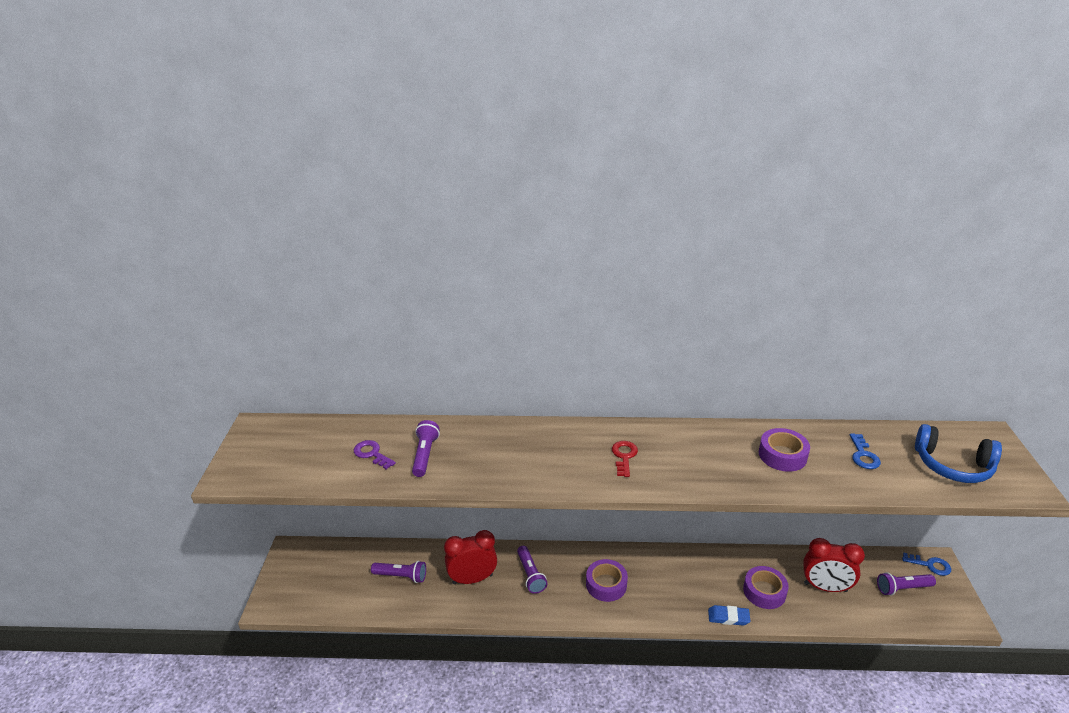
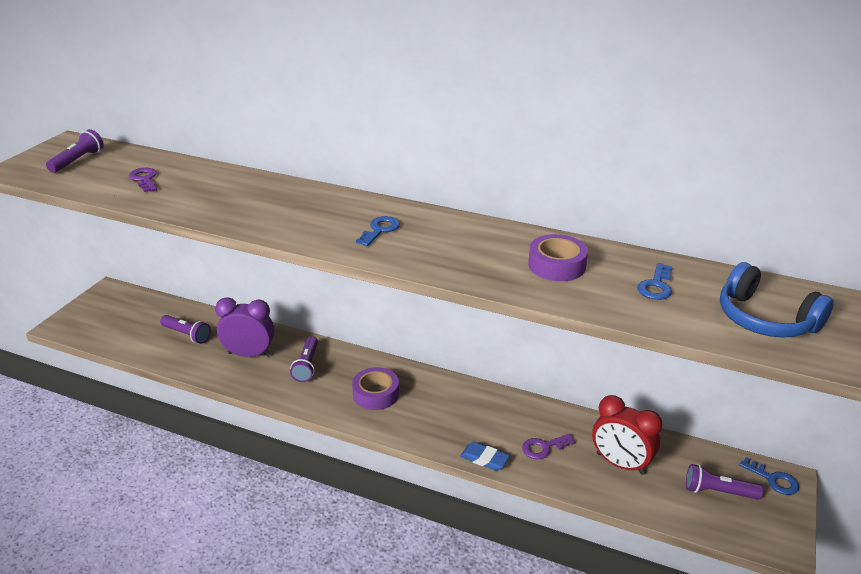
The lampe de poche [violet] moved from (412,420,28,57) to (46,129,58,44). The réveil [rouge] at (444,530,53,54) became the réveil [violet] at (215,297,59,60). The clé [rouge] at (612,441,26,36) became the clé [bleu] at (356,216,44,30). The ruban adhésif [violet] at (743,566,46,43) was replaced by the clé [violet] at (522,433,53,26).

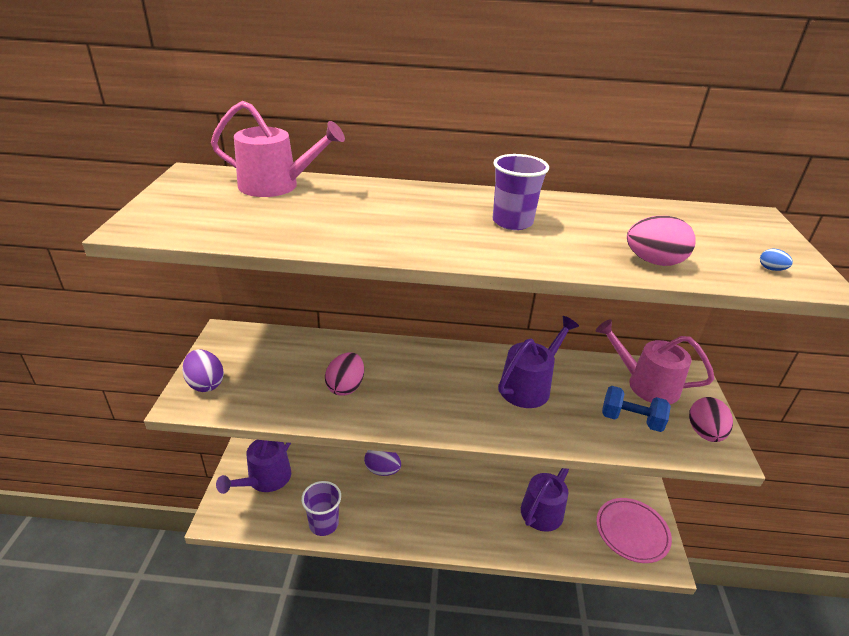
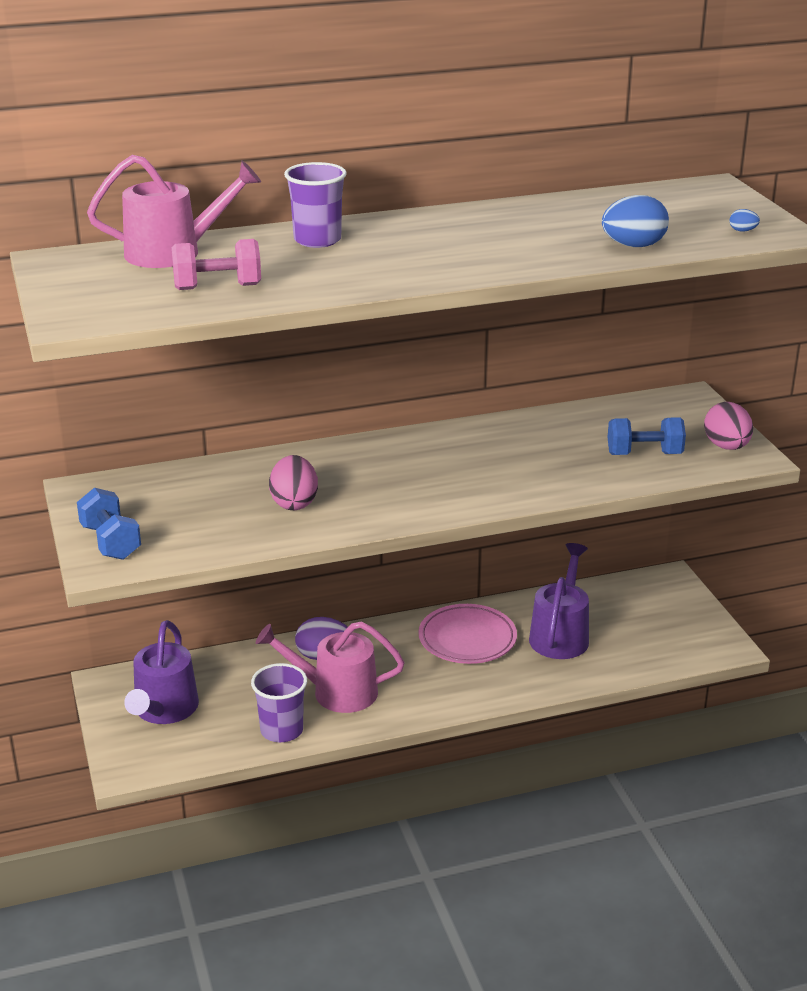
The œuf [violet] at (182,349,42,43) was replaced by the haltère [bleu] at (77,488,64,72). The haltère [rose] at (172,239,89,51) appeared. The arrosoir [rose] moved from (596,319,118,85) to (256,621,148,92). The gobelet [violet] moved from (493,154,56,76) to (284,162,63,86). The assiette [rose] moved from (596,498,76,65) to (418,604,99,60). The œuf [rose] at (627,216,69,50) became the œuf [bleu] at (602,195,67,52). The arrosoir [violet] at (498,316,81,92) disappeared.

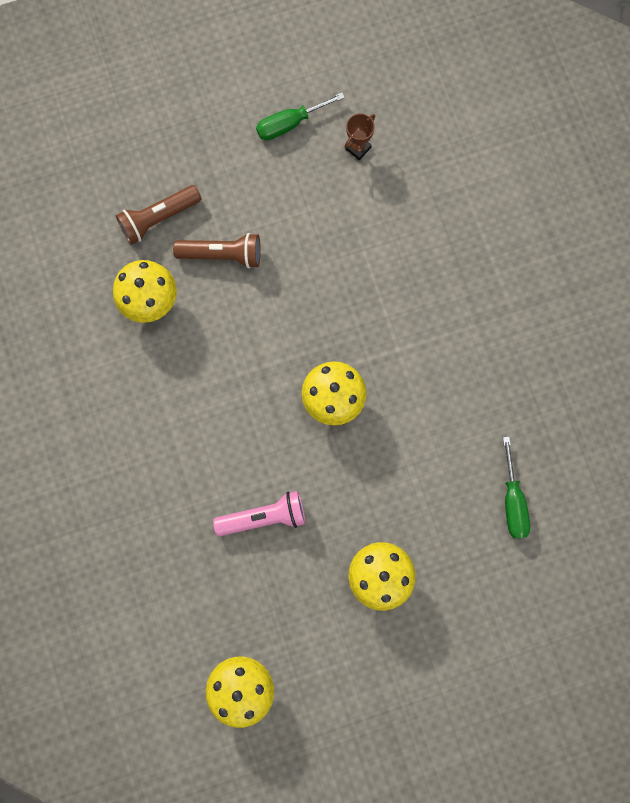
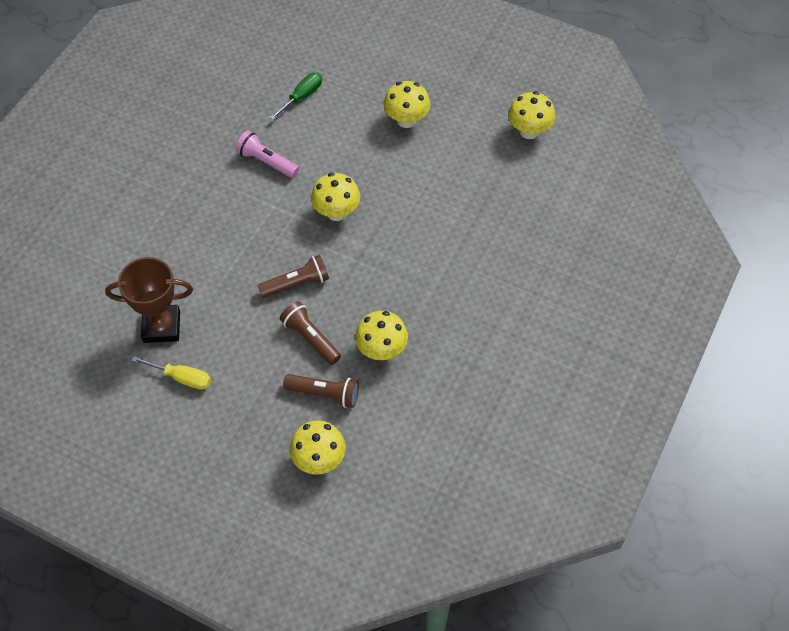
The trophée [marron] at (344,113,31,47) changed to 2.20 times the size. The tournevis [vert] at (256,92,89,48) became the tournevis [jaune] at (132,356,79,34). The lampe de poche [rose] moved from (213,491,93,45) to (235,131,64,47). The lampe de poche [marron] at (258,255,71,43) appeared. The champignon [jaune] at (290,420,56,55) appeared.

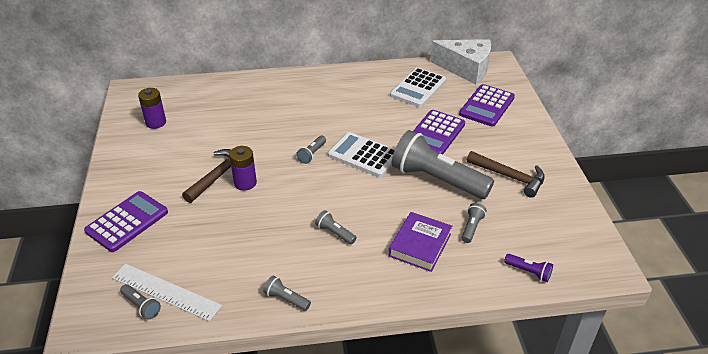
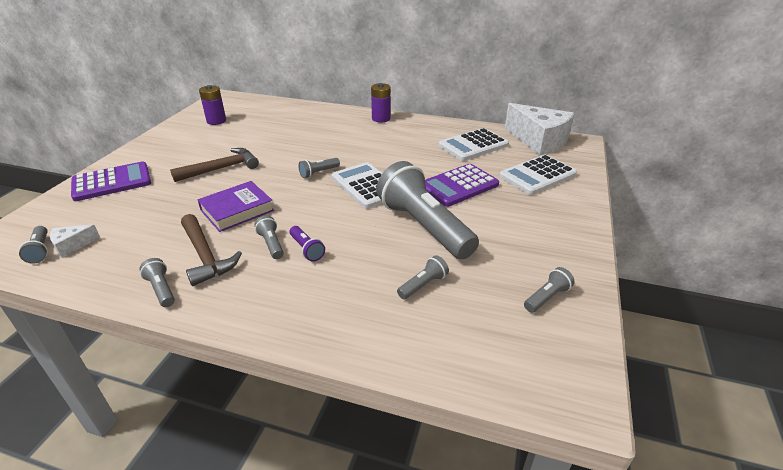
The règle [blanc] at (112,264,110,58) was replaced by the fromage [blanc] at (50,224,50,34). The marteau [marron] moved from (467,151,78,47) to (181,214,61,72). The livre [violet] moved from (388,212,64,60) to (197,181,77,51). The lampe de poche [violet] moved from (504,254,49,28) to (289,226,36,36). The pile [violet] moved from (229,146,28,45) to (371,83,20,40). The calculatrice [violet] at (459,84,56,43) became the calculatrice [blanc] at (499,155,78,40). The lampe de poche [gris] at (524,267,51,46) appeared.

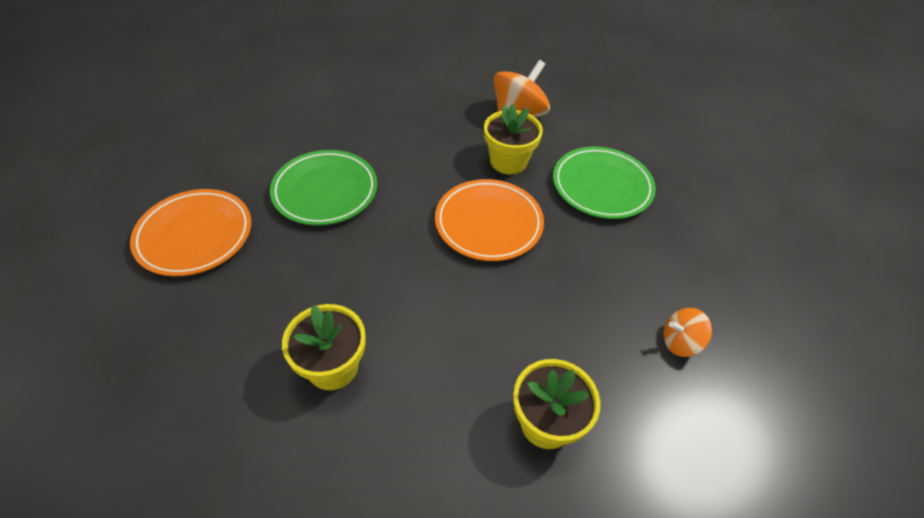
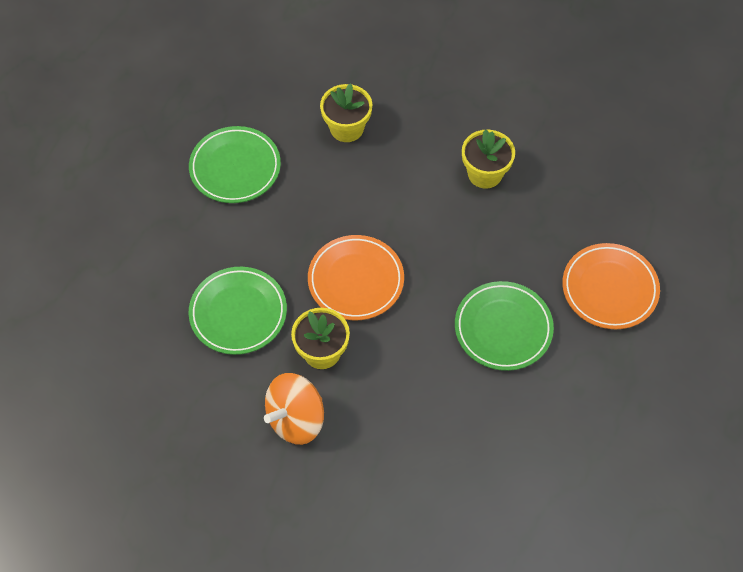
The toupie [orange] at (664,308,48,49) was replaced by the assiette [vert] at (189,126,92,77).

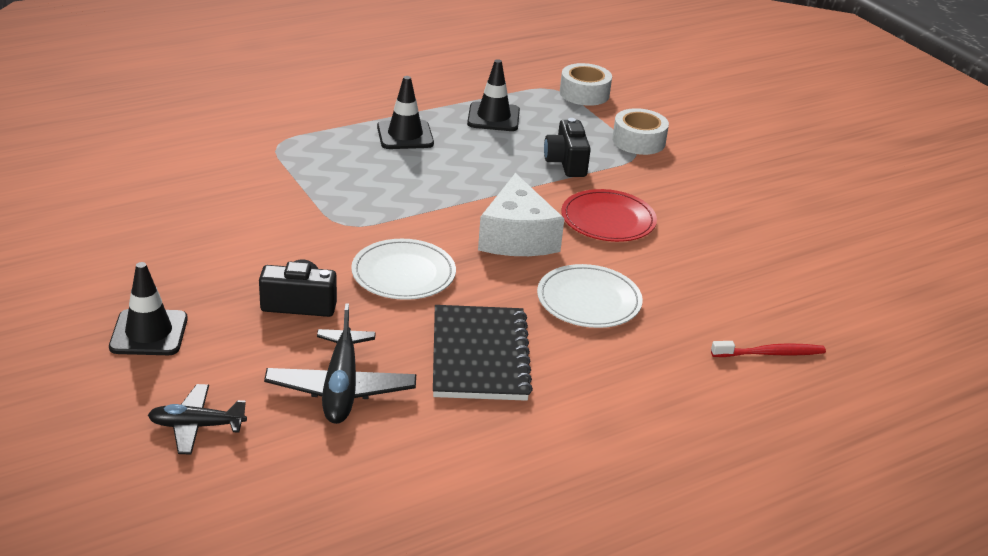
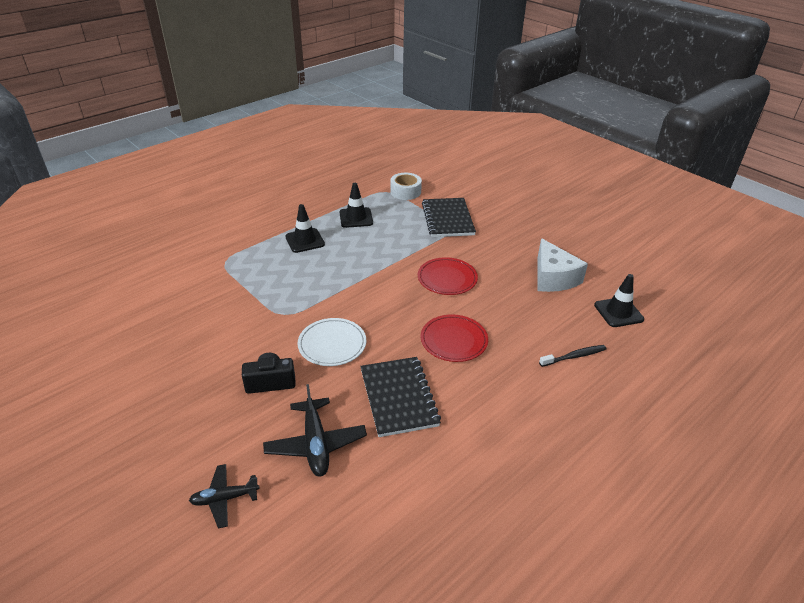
The assiette [blanc] at (537,264,106,64) became the assiette [rouge] at (420,314,68,48). The ruban adhésif [blanc] at (612,108,57,47) was replaced by the carnet [noir] at (422,198,54,39). The fromage [blanc] moved from (478,173,87,83) to (537,238,51,54). The brosse à dents [rouge] at (711,341,115,16) became the brosse à dents [noir] at (539,345,67,22). The cône de chantier [noir] moved from (109,262,79,93) to (594,274,50,53). The appareil photo [noir] at (544,118,47,59) disappeared.

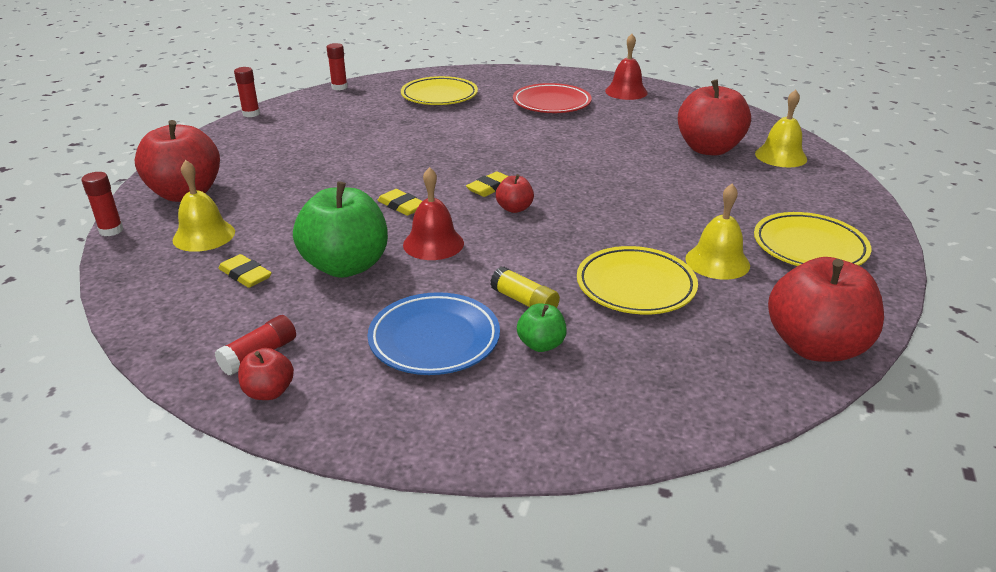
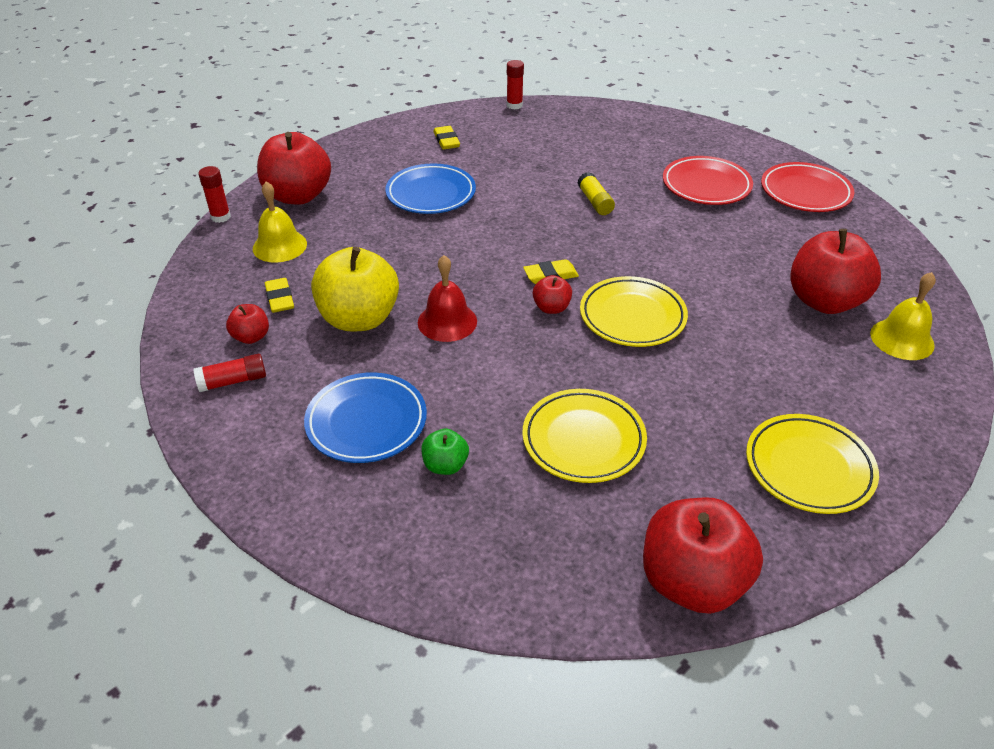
The pomme [rouge] moved from (238,348,56,52) to (226,304,43,40). The pomme [vert] at (293,182,95,96) became the pomme [jaune] at (311,247,88,85). The assiette [bleu] at (385,164,91,50) appeared. The gomme [jaune] moved from (377,189,45,27) to (433,126,27,23). The bâton de colle [jaune] moved from (490,267,70,41) to (578,172,37,43). The assiette [jaune] moved from (401,76,77,29) to (580,276,108,71). The cloche [rouge] at (605,34,43,66) was replaced by the assiette [rouge] at (761,162,93,50). The bâton de colle [rouge] at (234,67,26,50) disappeared. The cloche [jaune] at (685,183,65,97) disappeared.

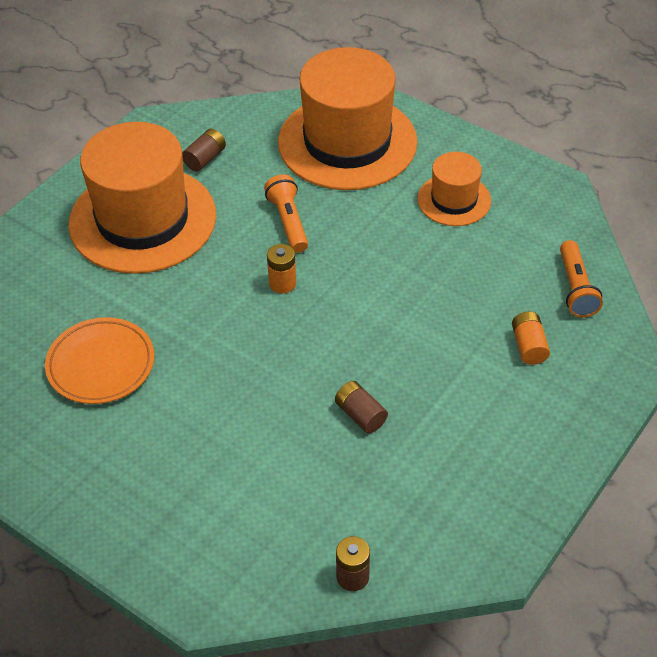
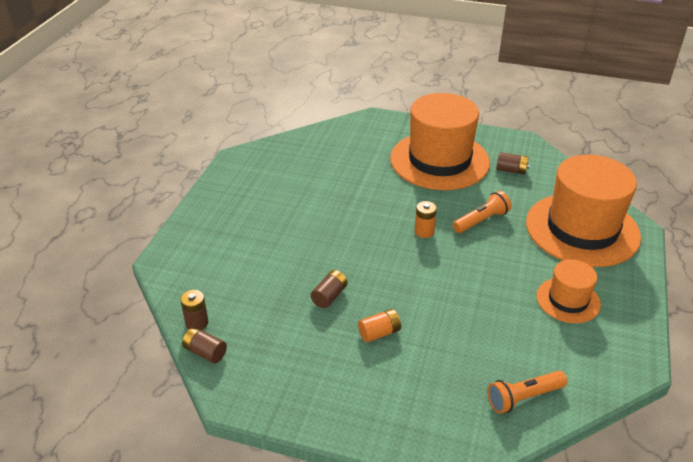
The pile [marron] at (182,327,45,36) appeared. The pile [orange] moved from (512,312,38,53) to (358,309,43,33). The assiette [orange] at (45,317,109,87) disappeared.

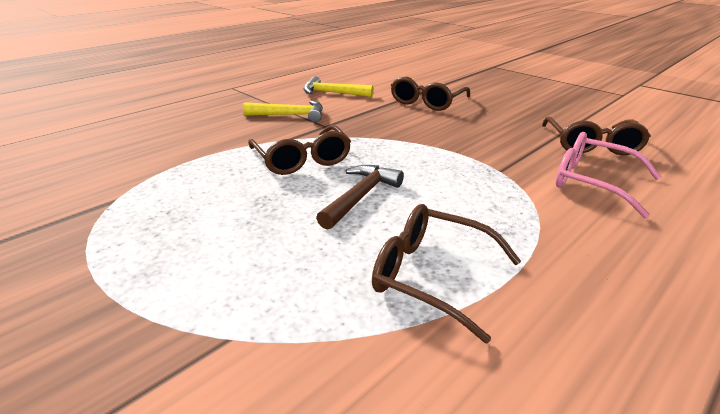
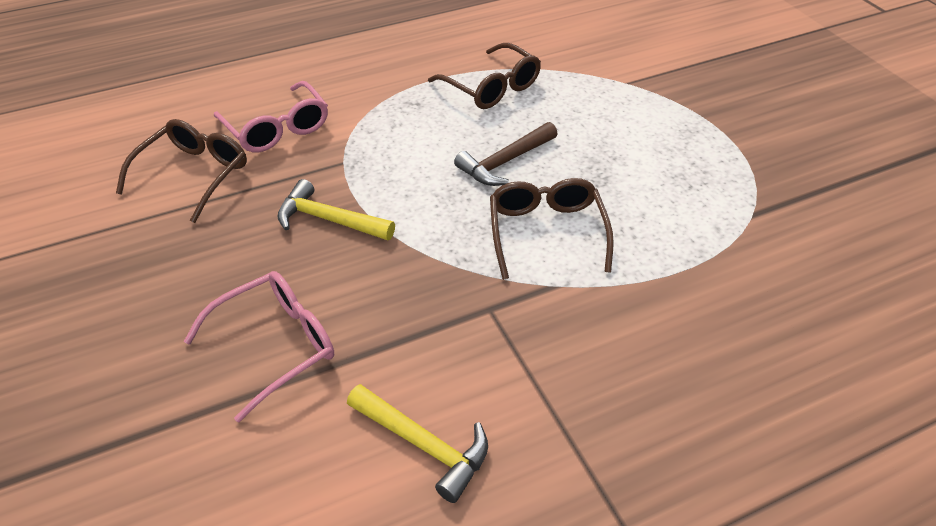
The lunettes [marron] at (391,77,79,34) became the lunettes [rose] at (184,271,150,152). The marteau [jaune] moved from (243,100,80,22) to (277,179,118,61).

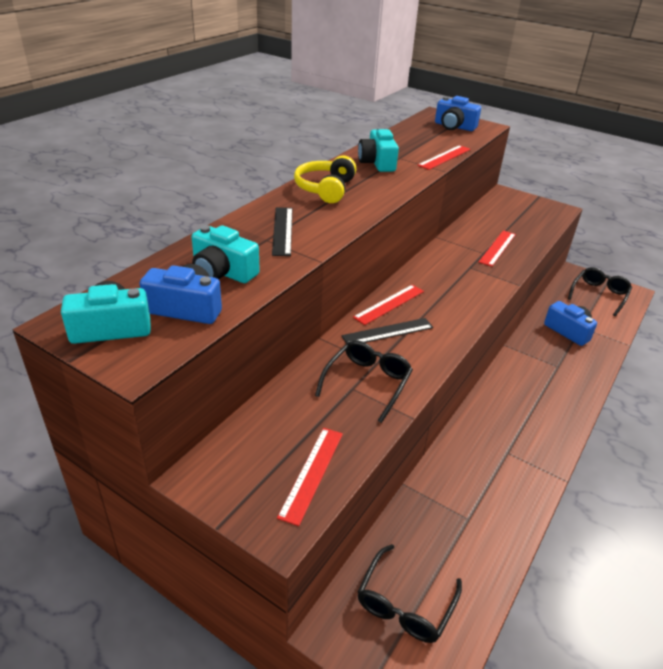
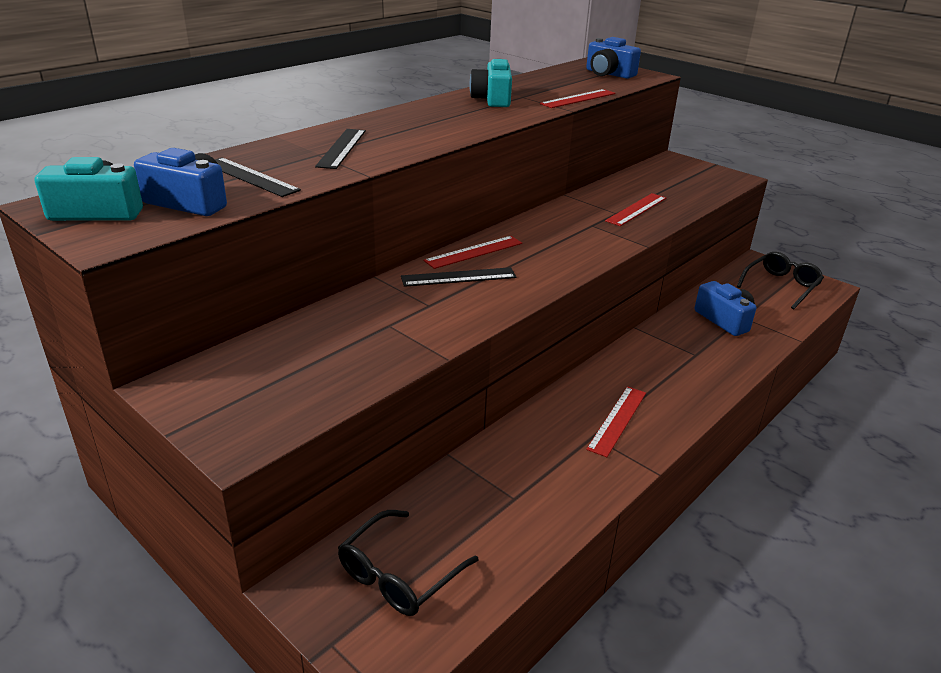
The appareil photo [turquoise] at (191,225,69,58) was replaced by the règle [noir] at (215,157,86,40). The règle [rouge] moved from (277,428,66,98) to (586,386,60,71). The casque audio [jaune] at (294,156,62,47) disappeared. The lunettes [noir] at (315,340,98,83) disappeared.

